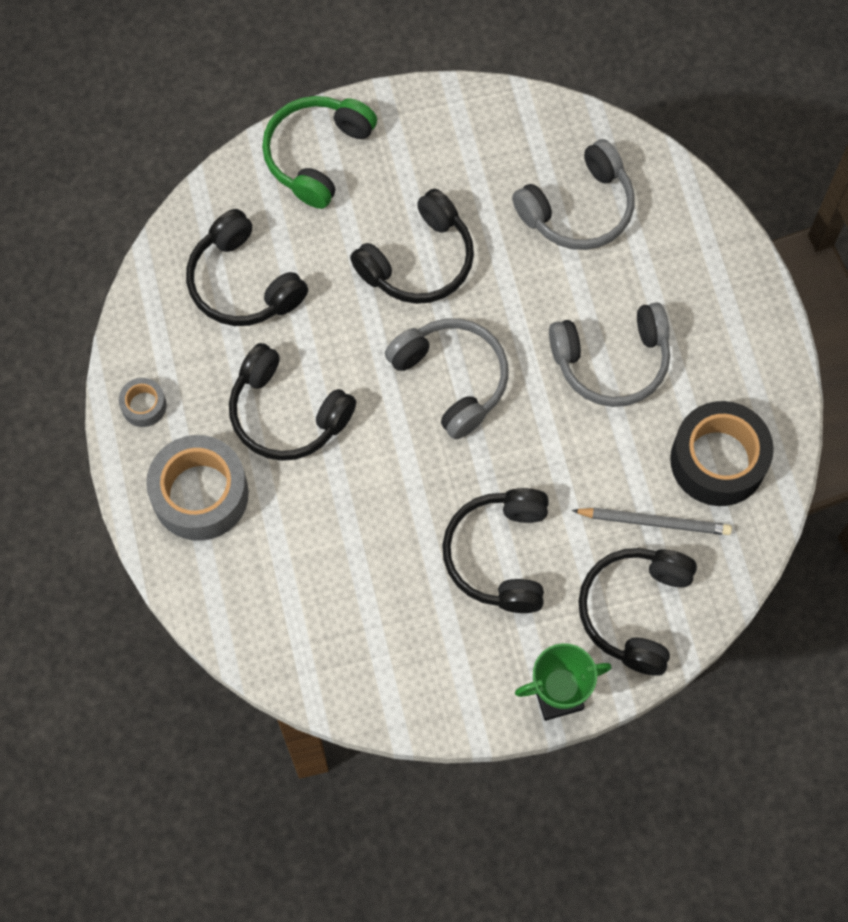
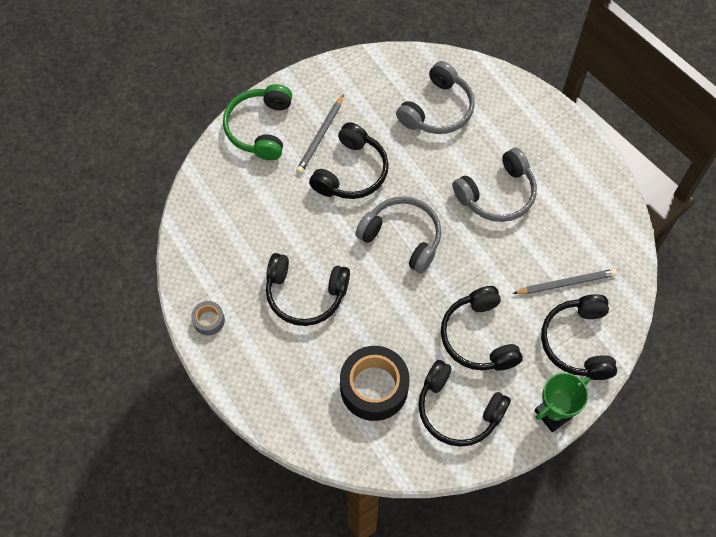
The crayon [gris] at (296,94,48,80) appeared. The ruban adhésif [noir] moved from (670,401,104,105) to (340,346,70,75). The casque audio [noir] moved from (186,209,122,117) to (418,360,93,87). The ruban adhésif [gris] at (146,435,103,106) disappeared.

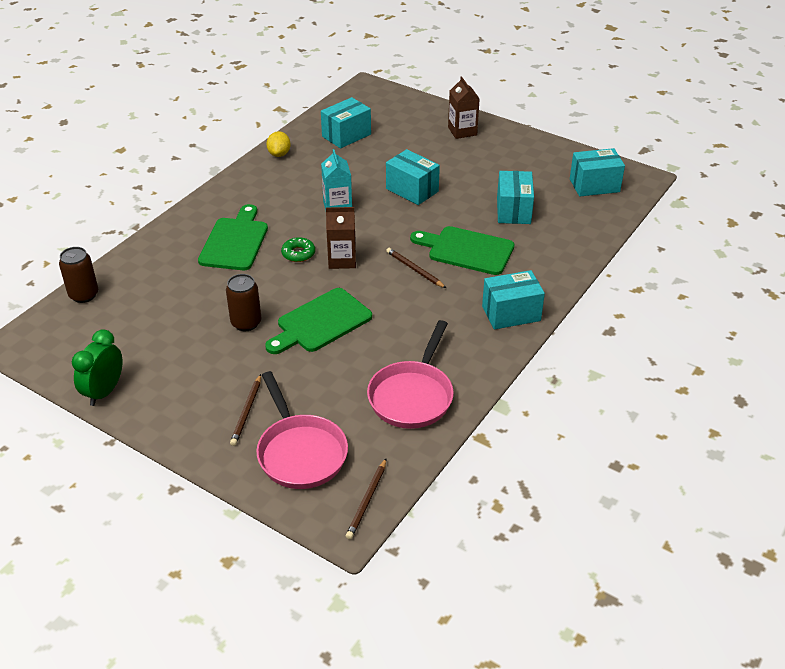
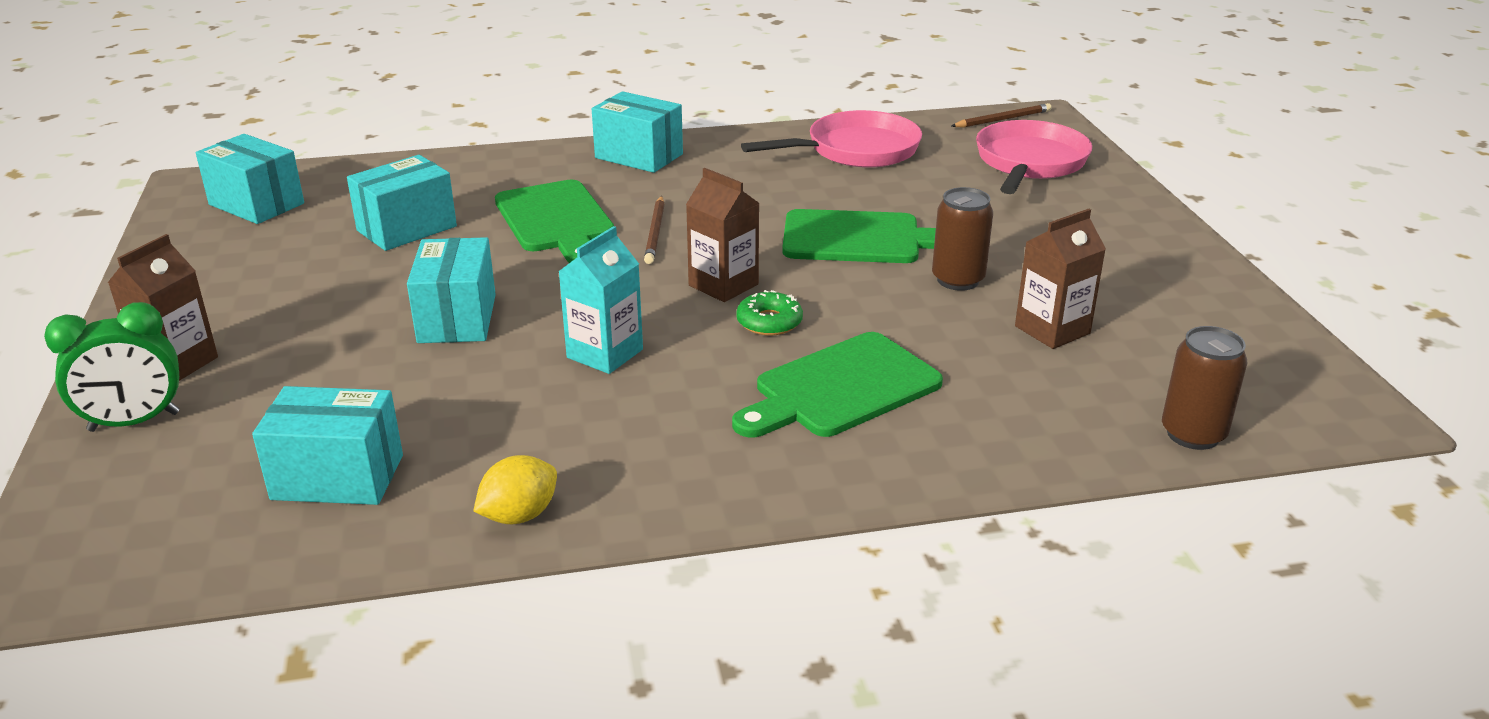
The réveil [vert] moved from (72,329,51,77) to (44,302,135,130). The brique de lait [marron] at (1015,209,91,140) appeared. The crayon [marron] at (230,374,31,72) disappeared.

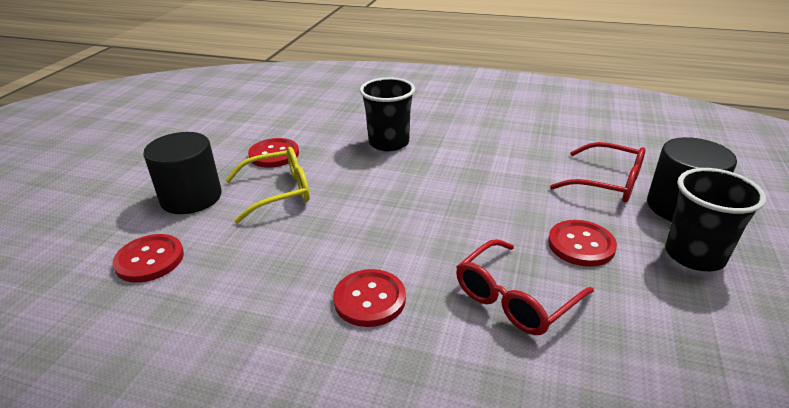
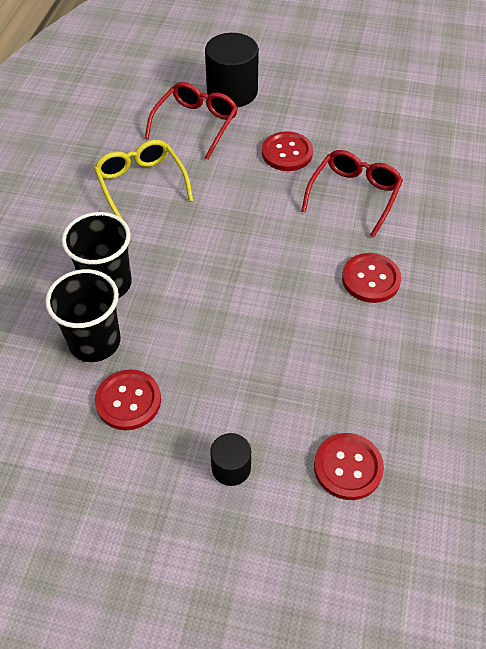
The gobelet [noir] moved from (665,168,101,103) to (45,269,76,93). The lunettes [jaune] moved from (225,147,85,76) to (94,140,99,79). The cylindre [noir] at (143,132,79,82) changed to 0.53 times the size. The lunettes [rouge] at (456,239,138,96) turned 105 degrees counterclockwise.

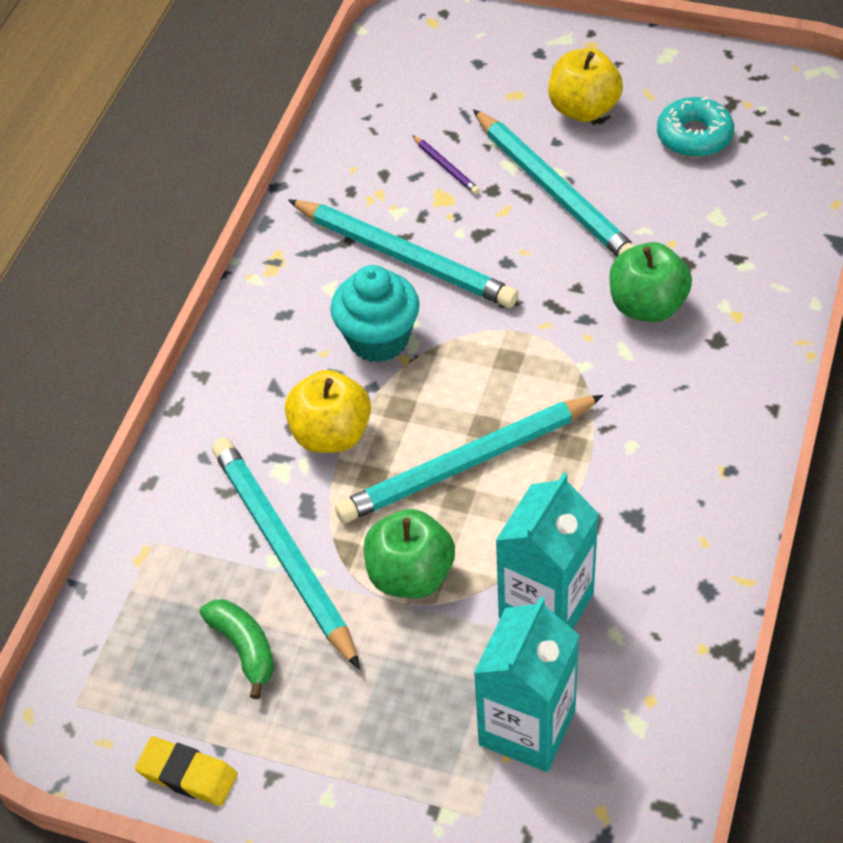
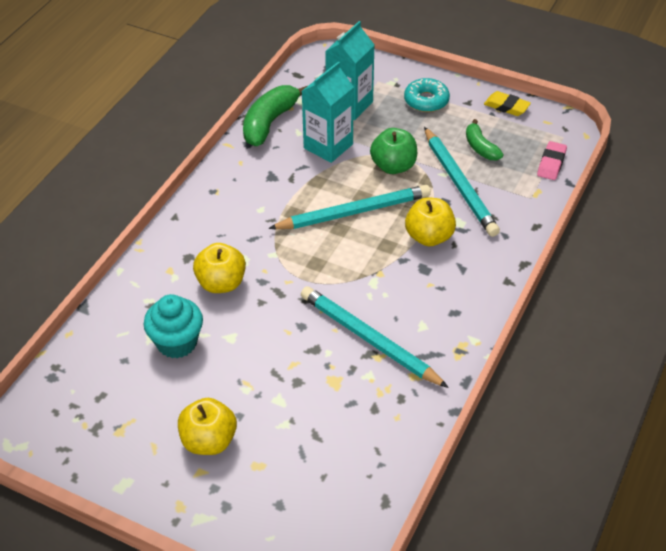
The muffin [turquoise] moved from (330,265,90,97) to (144,294,59,64). The pomme [vert] at (610,242,82,80) became the pomme [jaune] at (193,243,53,50). The banane [vert] at (243,85,64,61) appeared. The beignet [turquoise] moved from (657,97,77,60) to (404,78,46,34). The gomme [rose] at (537,141,30,39) appeared. The crayon [violet] at (412,135,68,60) disappeared. The crayon [turquoise] at (473,109,162,148) disappeared.

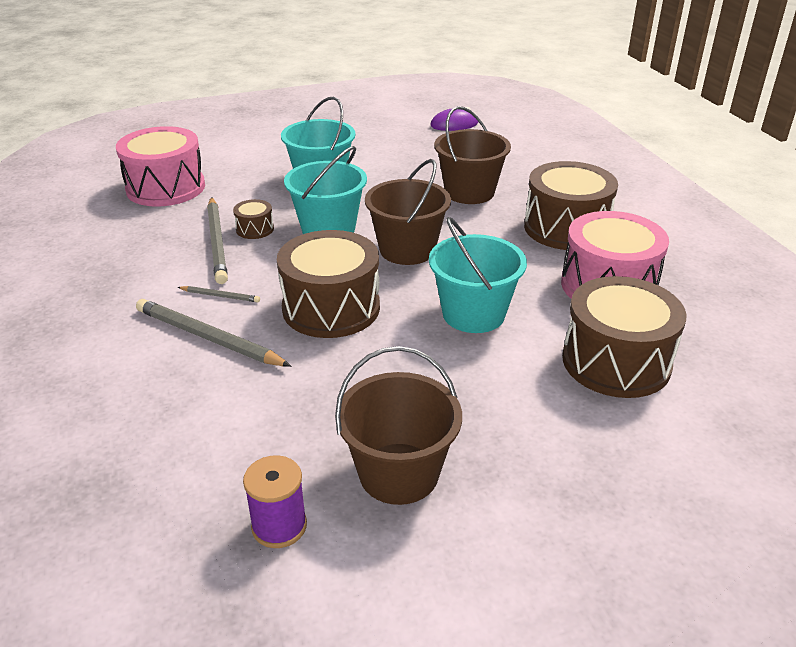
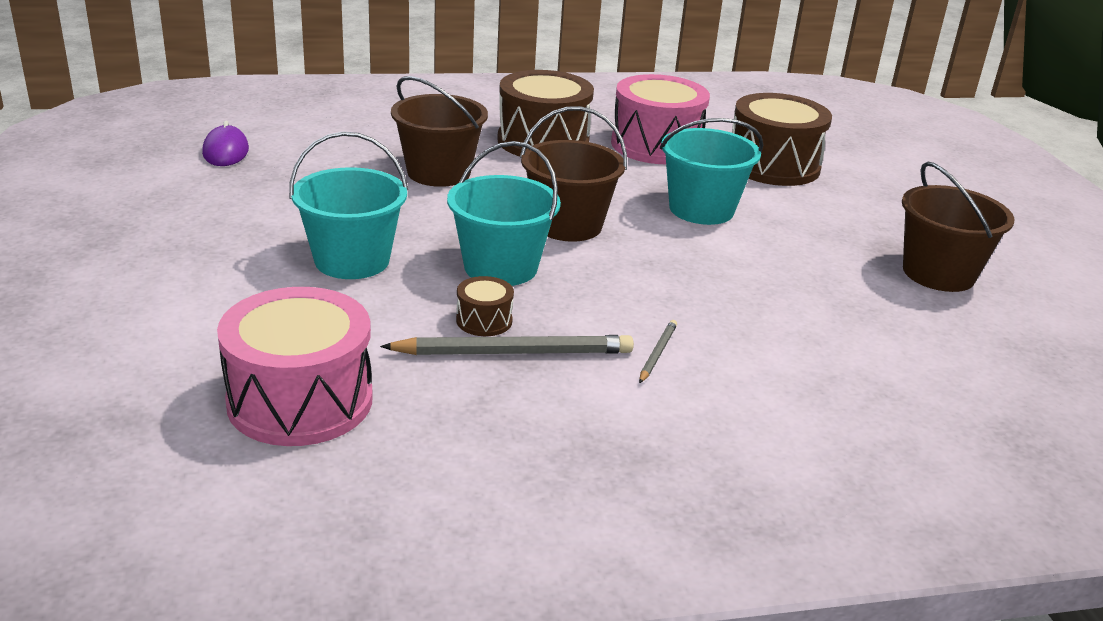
The crayon [gris] at (136,299,155,68) disappeared. The bobine [violet] at (243,455,64,93) disappeared. The tambour [marron] at (277,230,103,108) disappeared.

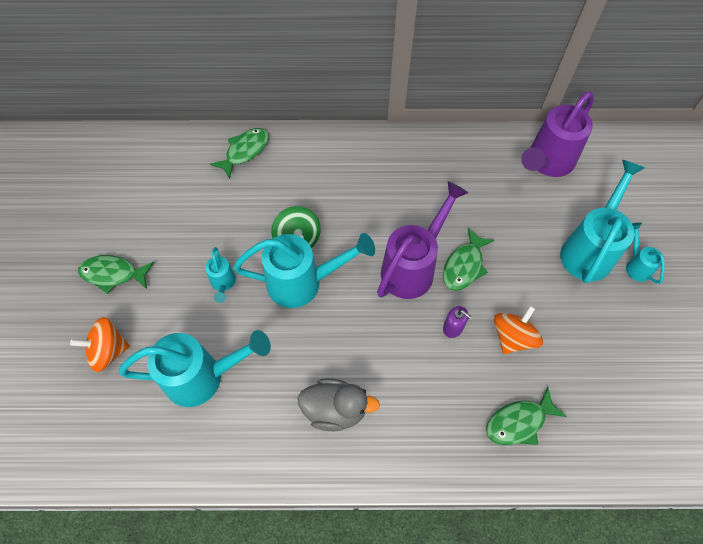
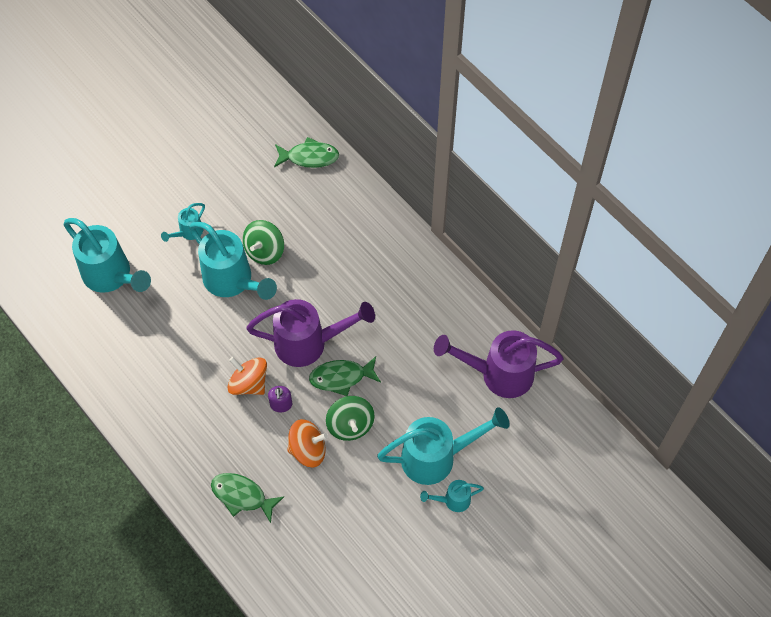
The toupie [orange] moved from (70,317,60,55) to (228,357,39,38). The toupie [vert] at (326,396,49,45) appeared. The arrosoir [turquoise] at (626,222,39,62) turned 135 degrees counterclockwise. The poisson [vert] at (78,255,76,39) disappeared. The canard [gris] at (298,378,82,53) disappeared.

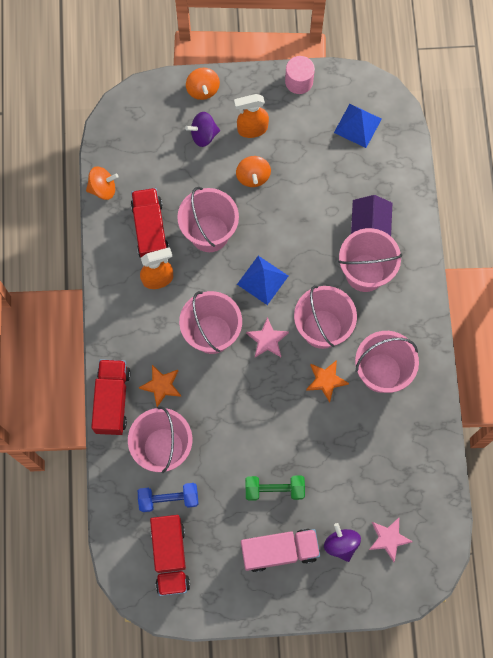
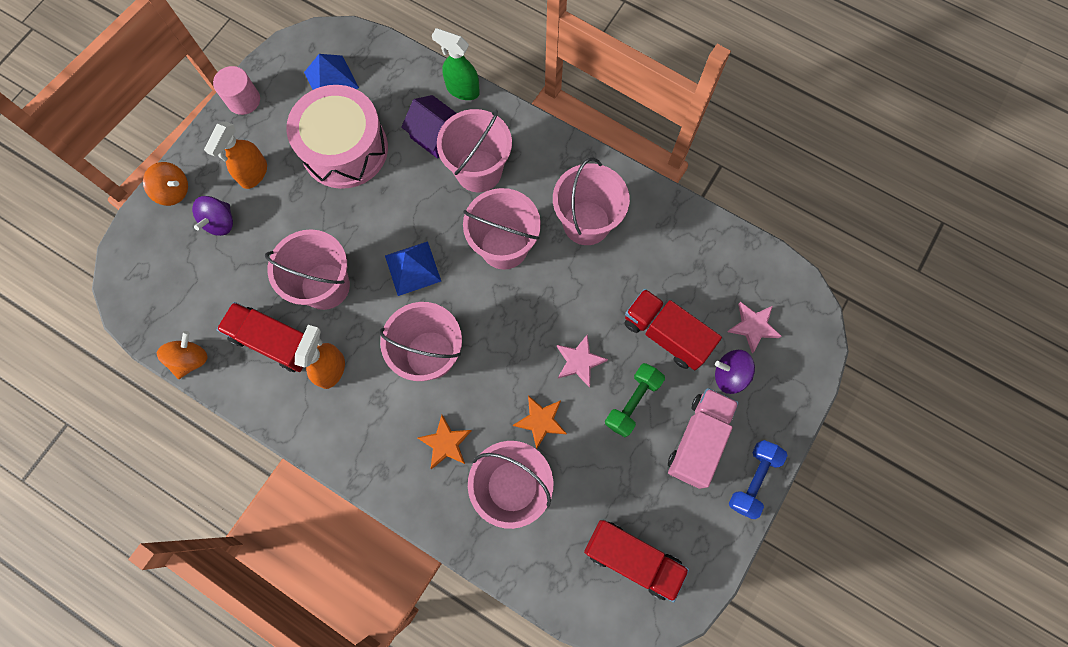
The tambour [rose] at (286,85,102,104) appeared. The vaporisateur [vert] at (432,28,48,72) appeared. The étoile [orange] moved from (306,360,43,42) to (513,396,54,53). The étoile [rose] moved from (246,317,43,40) to (557,334,51,54). The camion [rouge] moved from (91,359,40,76) to (624,289,98,81). The haltère [bleu] moved from (138,483,61,29) to (729,440,59,79). The toupie [orange] at (236,156,35,31) disappeared.

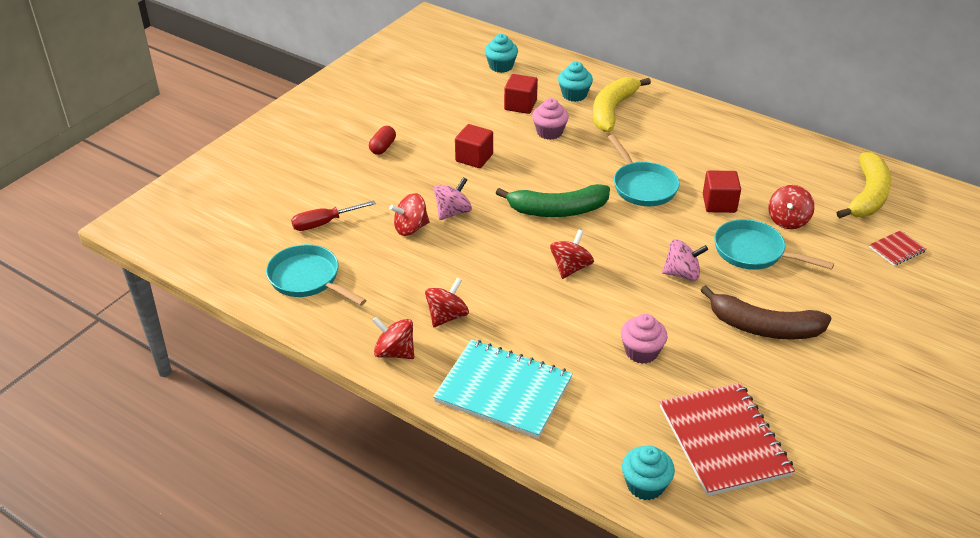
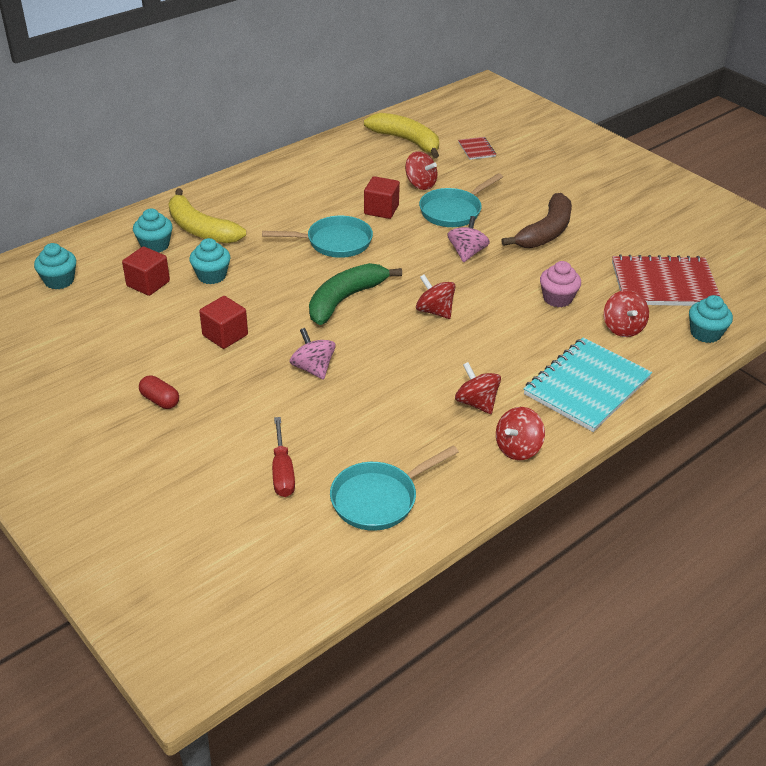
The muffin [rose] at (532,98,37,42) became the muffin [turquoise] at (189,238,42,46). The banane [vert] at (496,184,114,33) turned 150 degrees counterclockwise. The toupie [rouge] moved from (389,193,40,43) to (604,290,45,47).

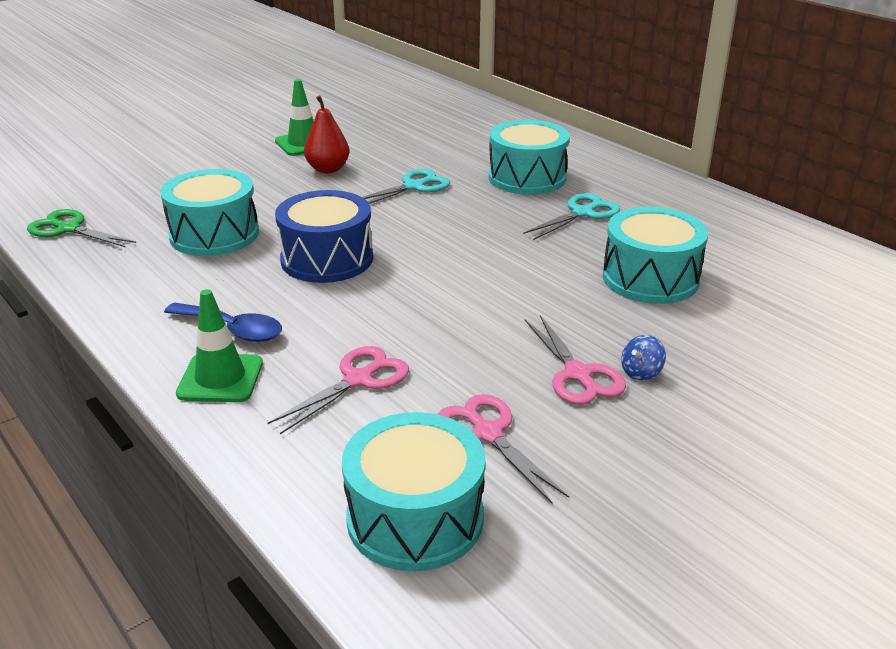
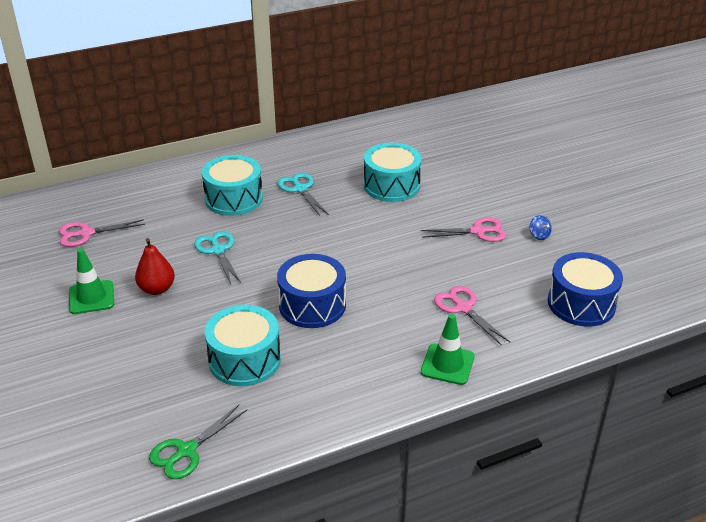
The ciseaux [rose] moved from (437,394,132,111) to (59,219,86,28). The toupie [bleu] moved from (621,335,45,46) to (530,215,22,25). The tambour [turquoise] at (342,412,144,159) became the tambour [bleu] at (548,252,75,74). The cuillère [bleu] at (164,303,118,39) disappeared.

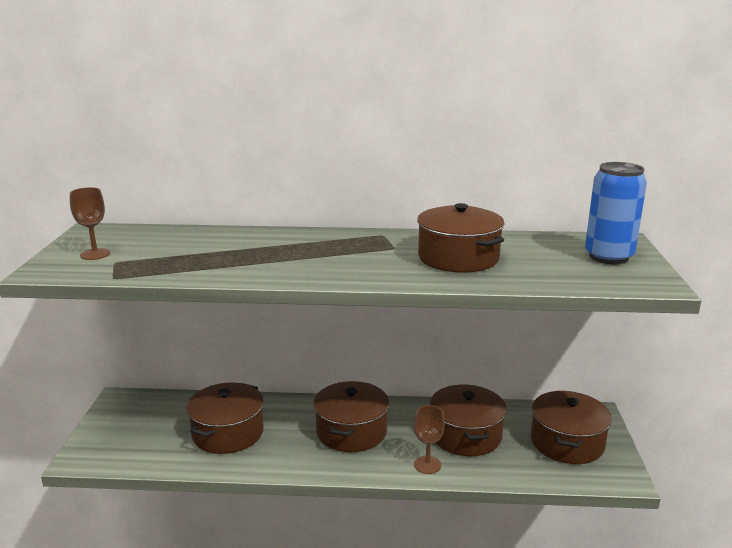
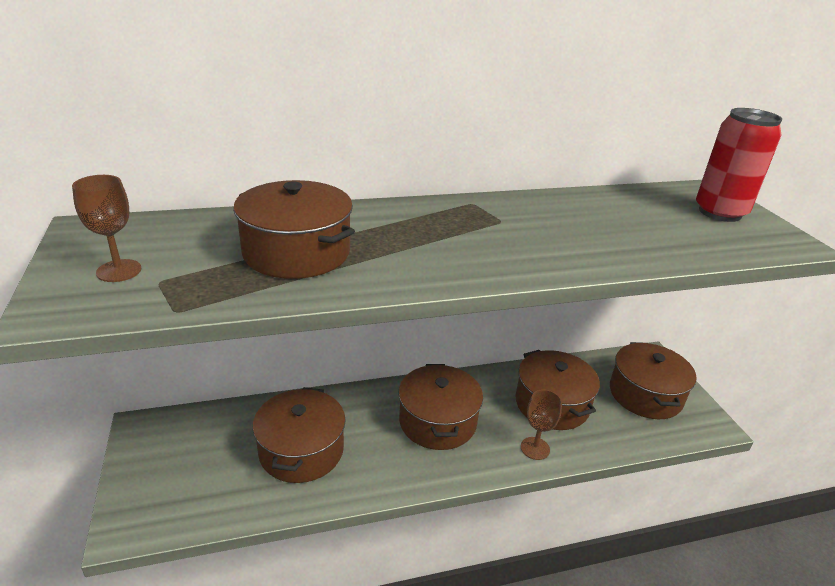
The marmite [marron] moved from (417,203,87,70) to (233,180,122,99). The canette [bleu] at (585,162,62,102) became the canette [rouge] at (696,108,86,114).

